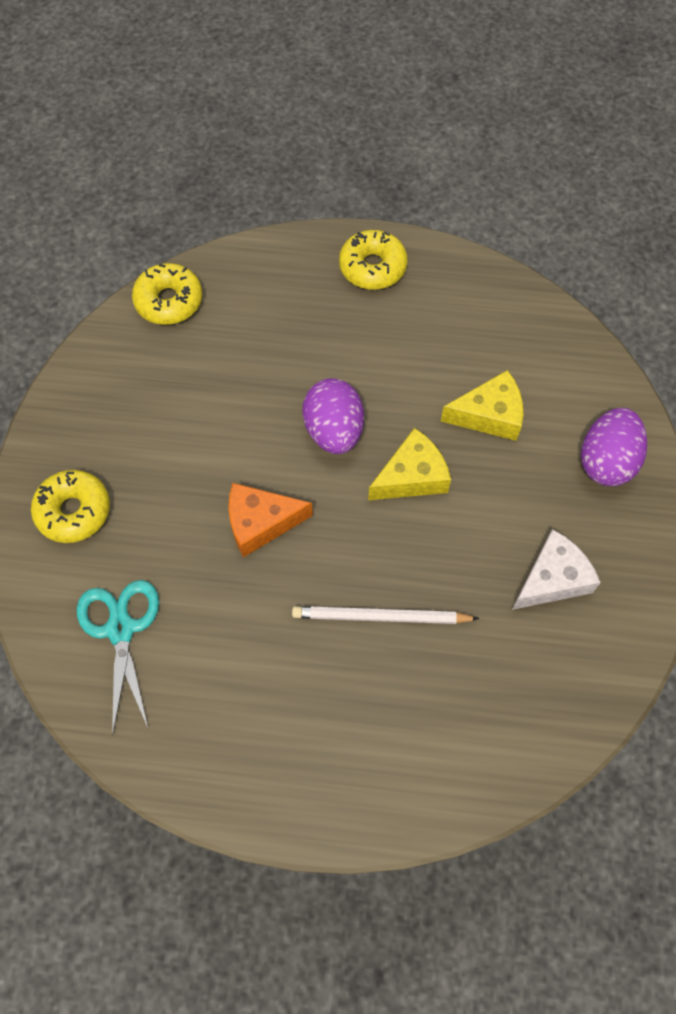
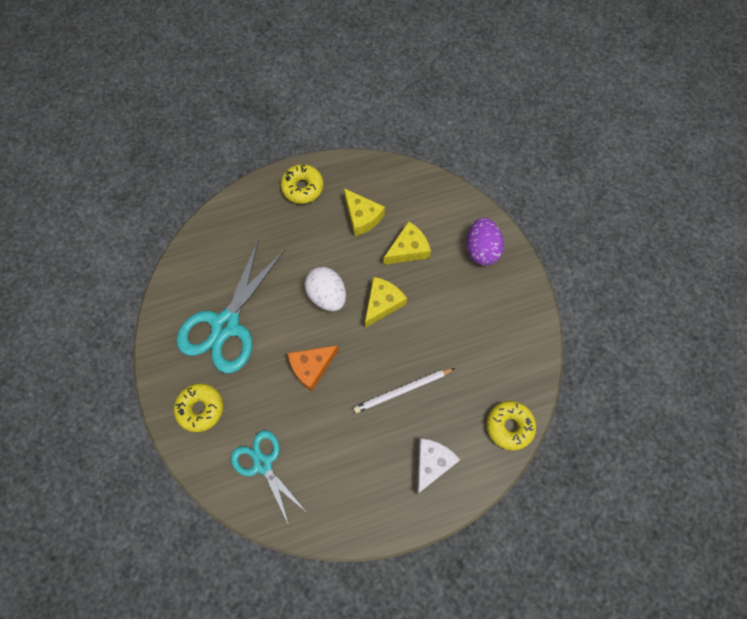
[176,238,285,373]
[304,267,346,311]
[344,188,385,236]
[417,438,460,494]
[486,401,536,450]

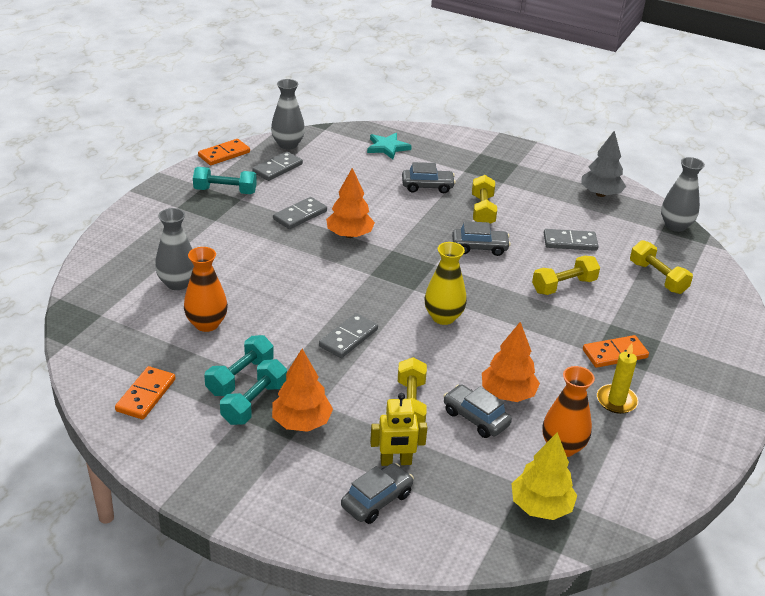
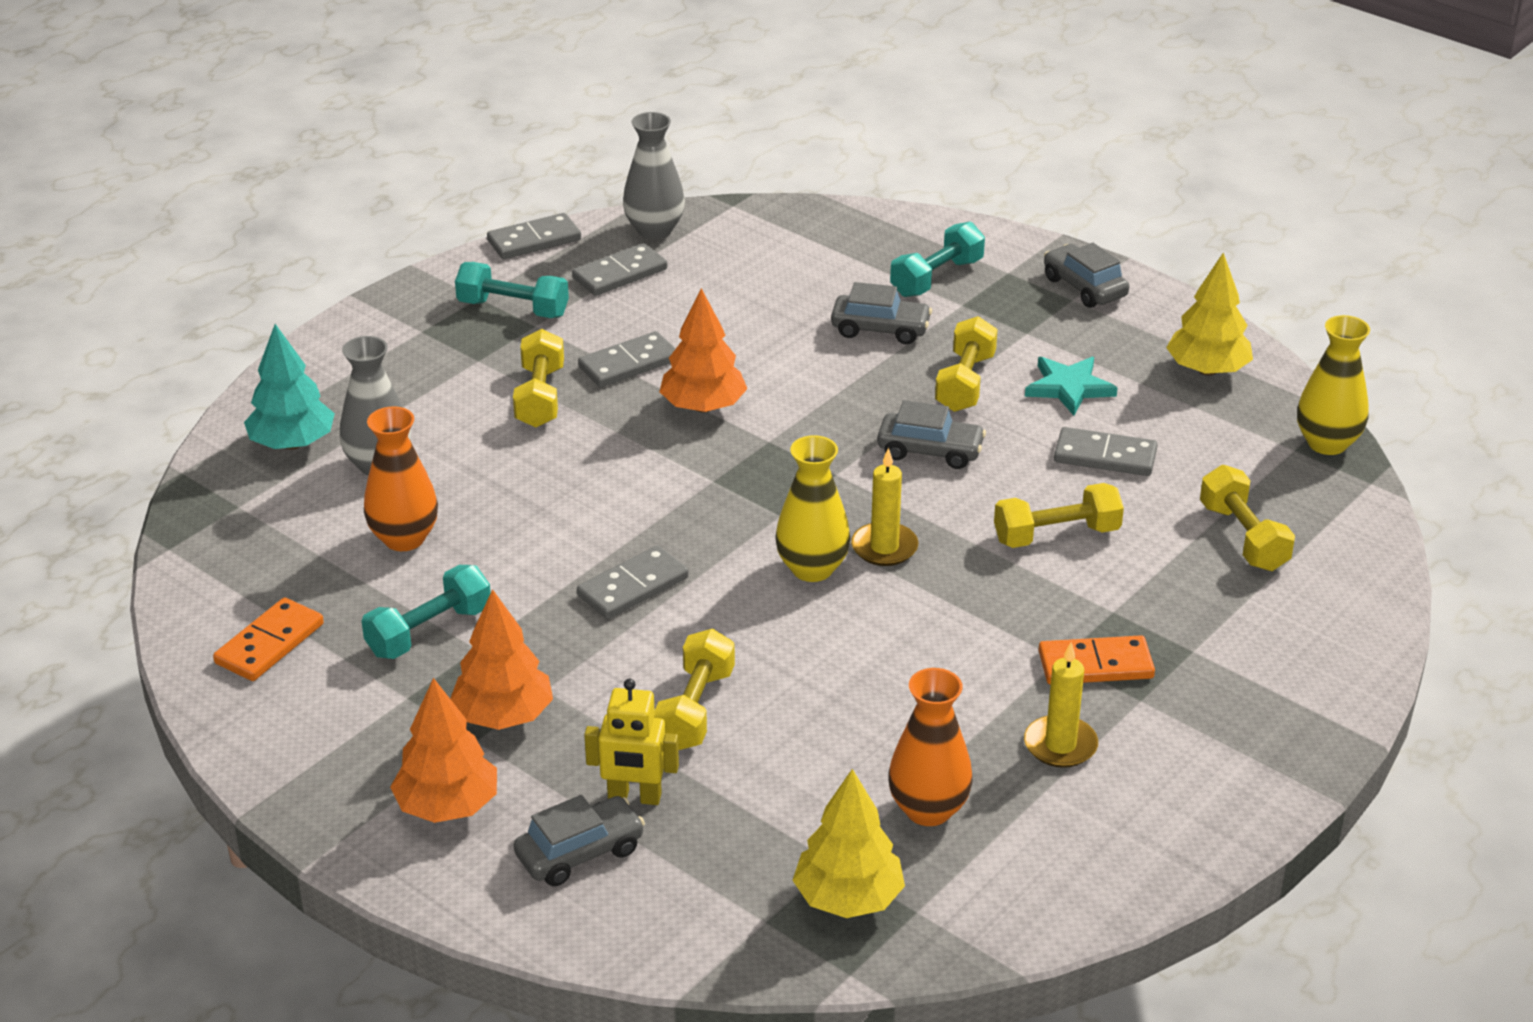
[244,324,335,450]
[390,678,497,823]
[487,213,581,259]
[513,329,564,427]
[851,447,918,566]
[890,222,985,297]
[1025,357,1118,415]
[1044,243,1129,308]
[1166,253,1253,376]
[1297,315,1370,455]

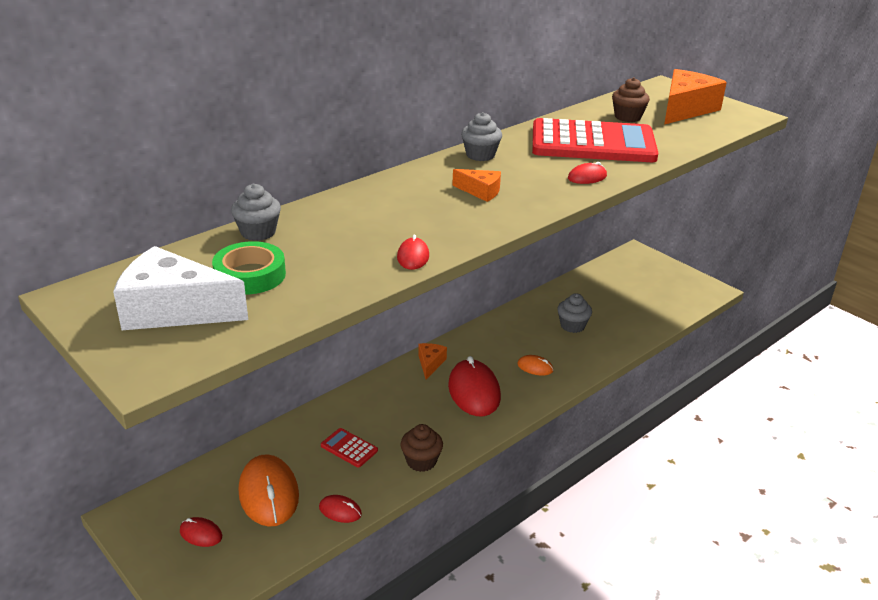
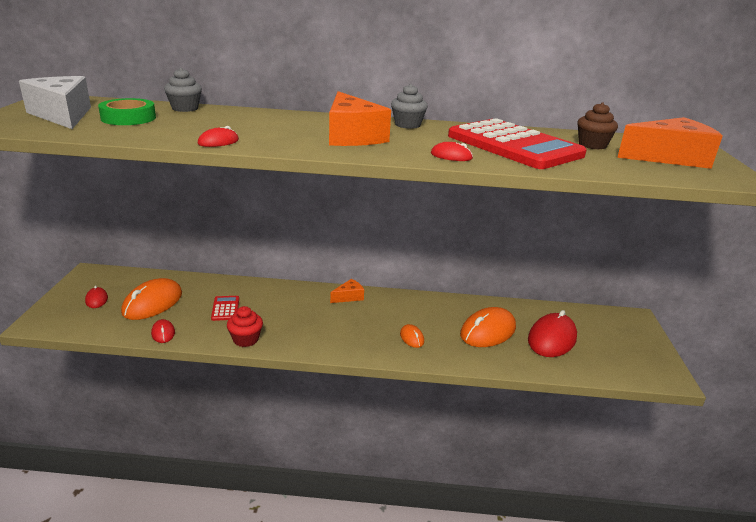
[227,306,263,347]
[329,91,391,146]
[460,307,516,347]
[528,310,577,357]

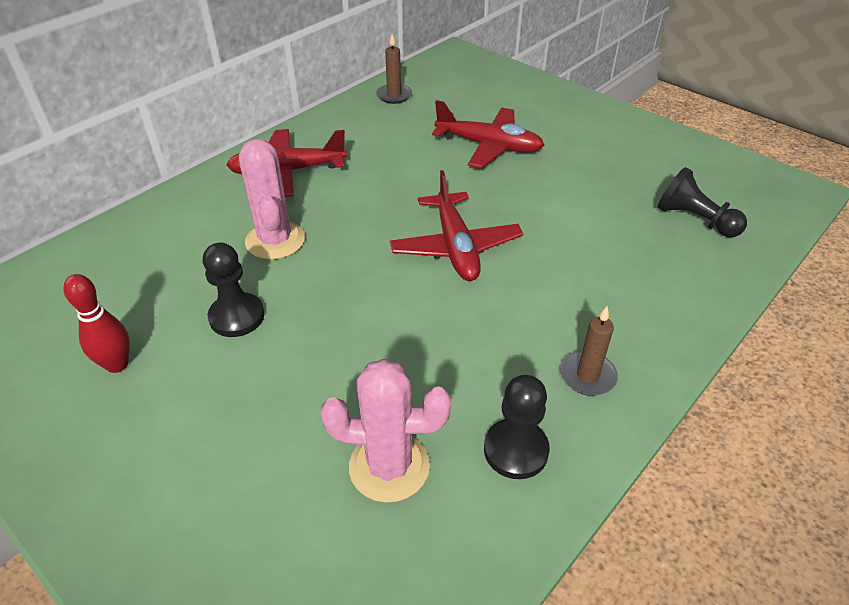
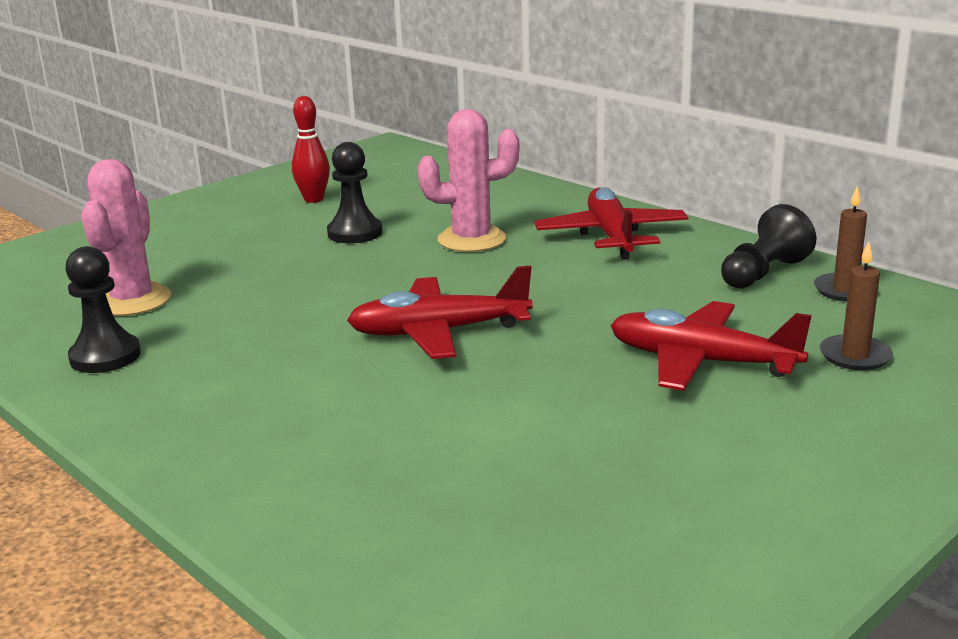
[610,301,812,391]
[721,204,816,289]
[820,241,893,370]

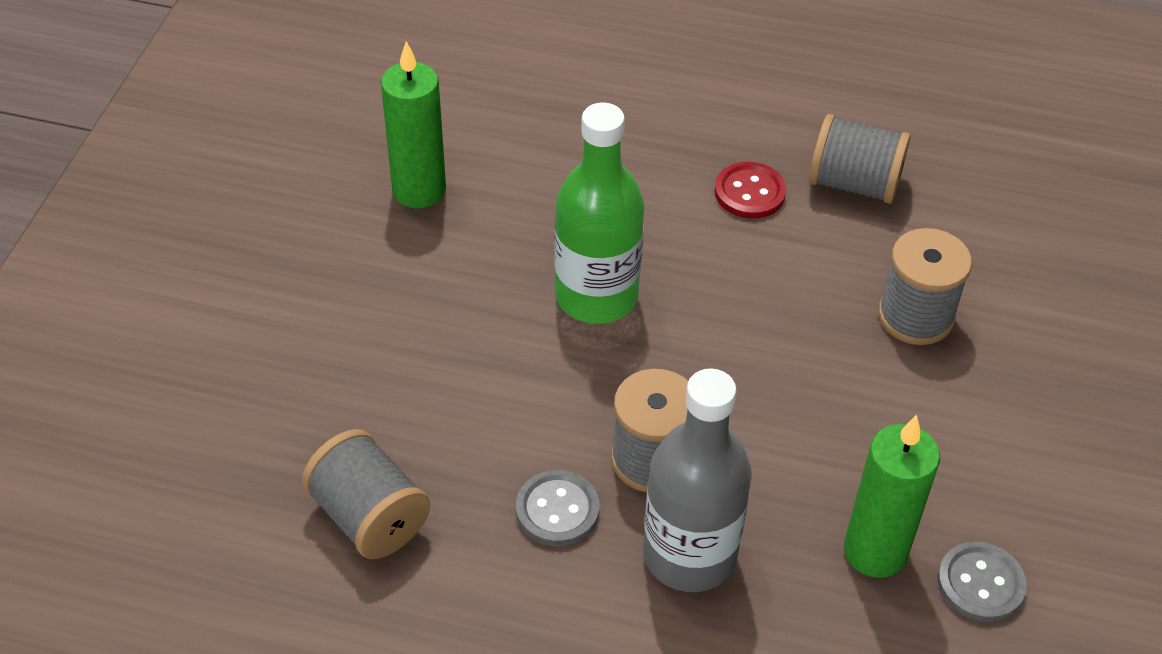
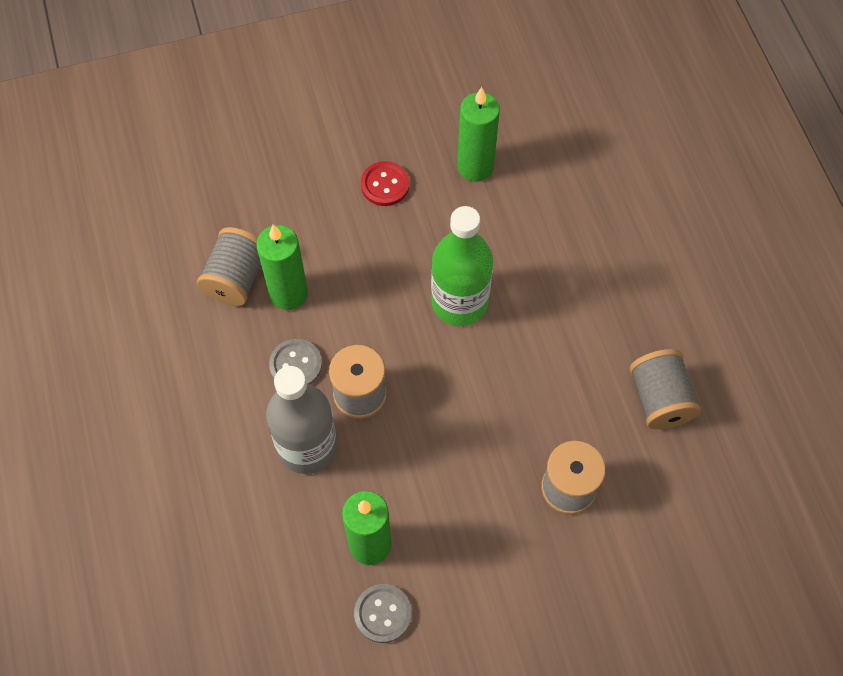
[256,225,308,310]
[361,161,410,206]

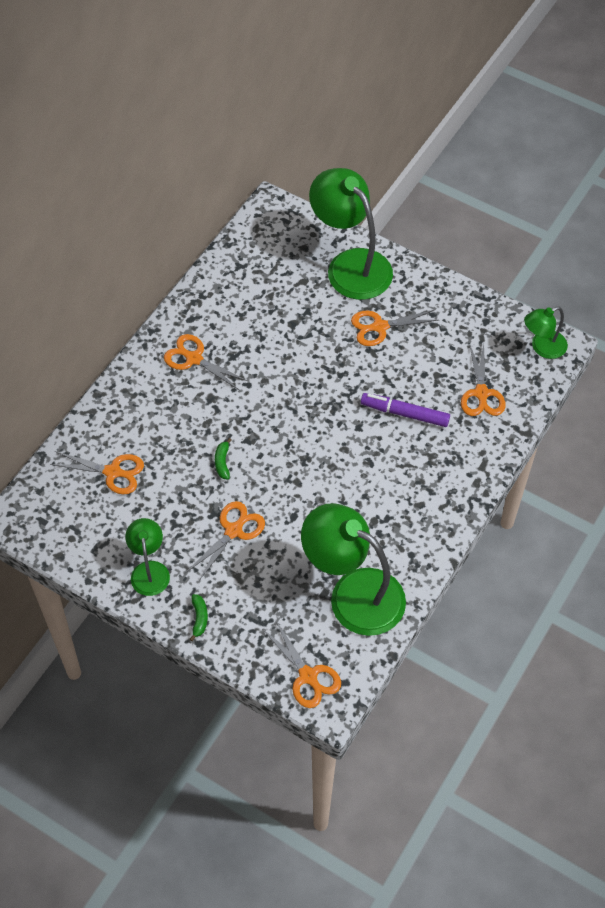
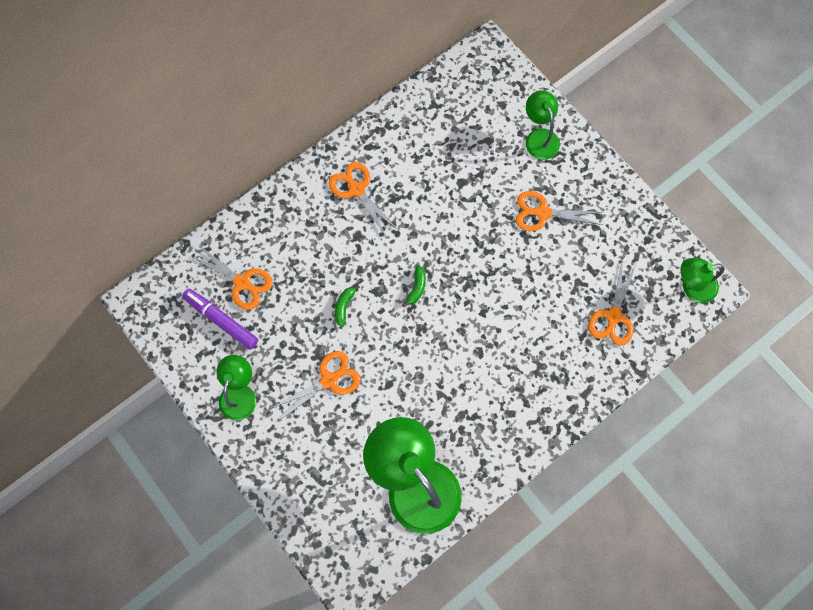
[182,289,258,350]
[402,266,426,307]
[526,90,560,160]
[263,621,341,708] (first image)

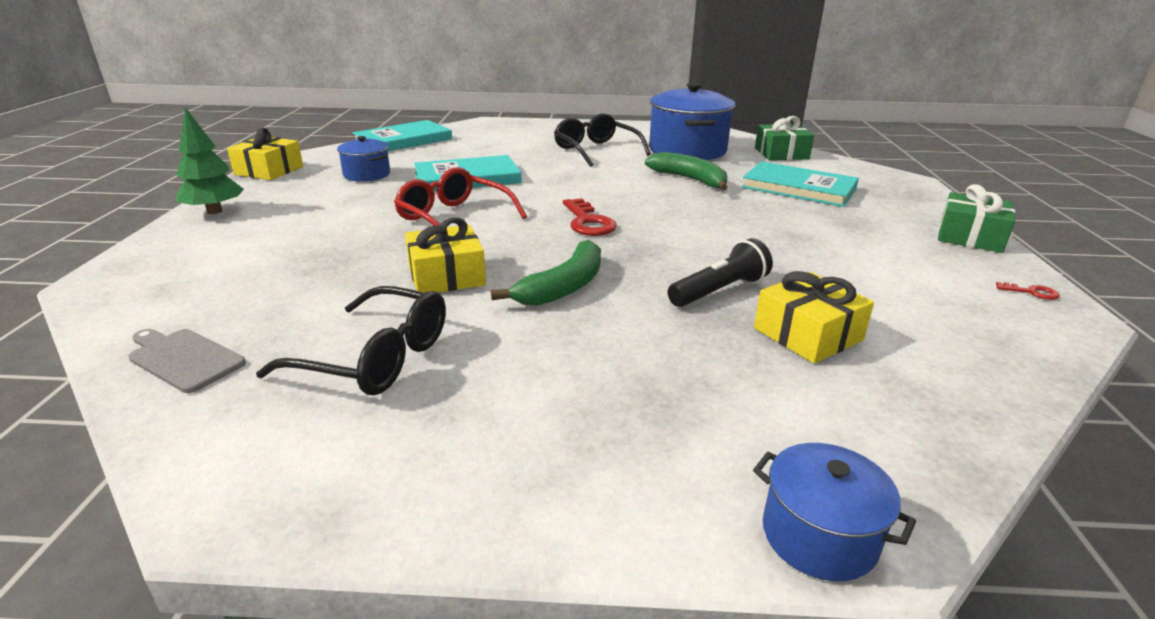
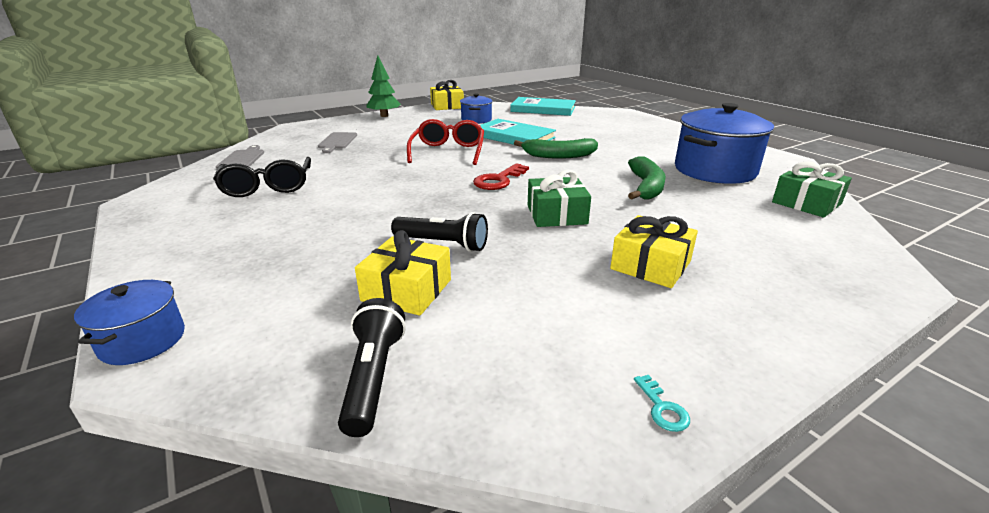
[318,132,357,153]
[338,298,406,437]
[514,138,598,159]
[528,170,591,227]
[610,215,698,288]
[634,375,690,432]
[554,113,651,167] (first image)
[742,161,859,207] (first image)

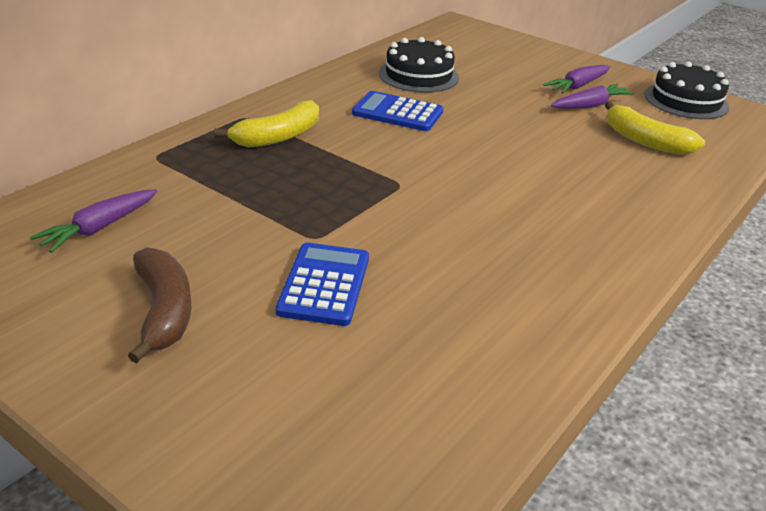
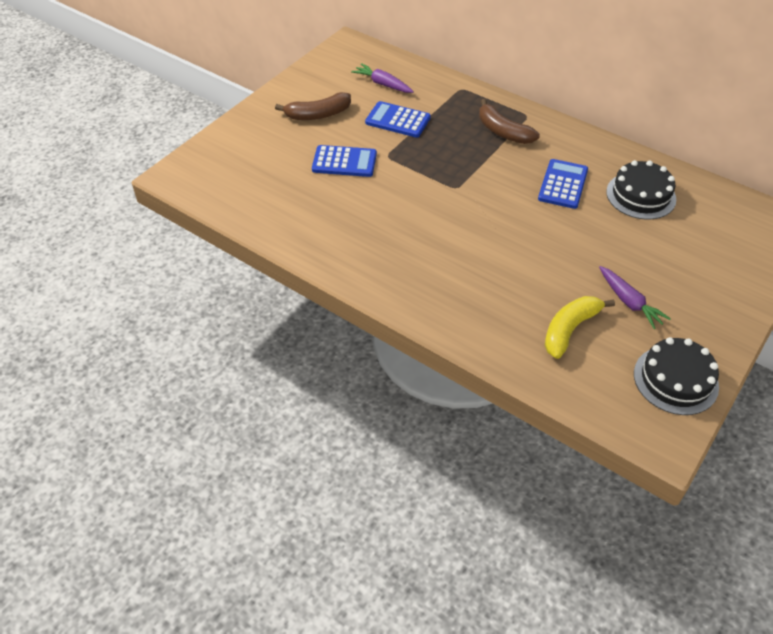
[365,101,431,138]
[479,99,540,144]
[543,65,610,94] (first image)

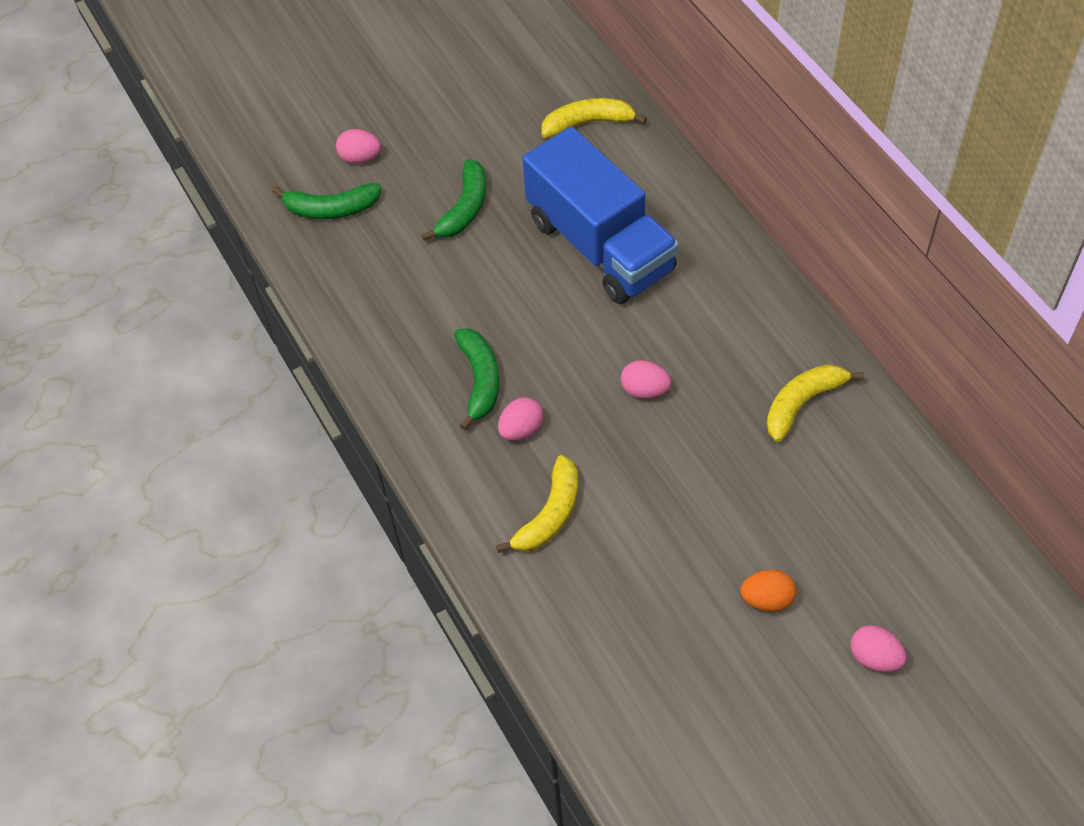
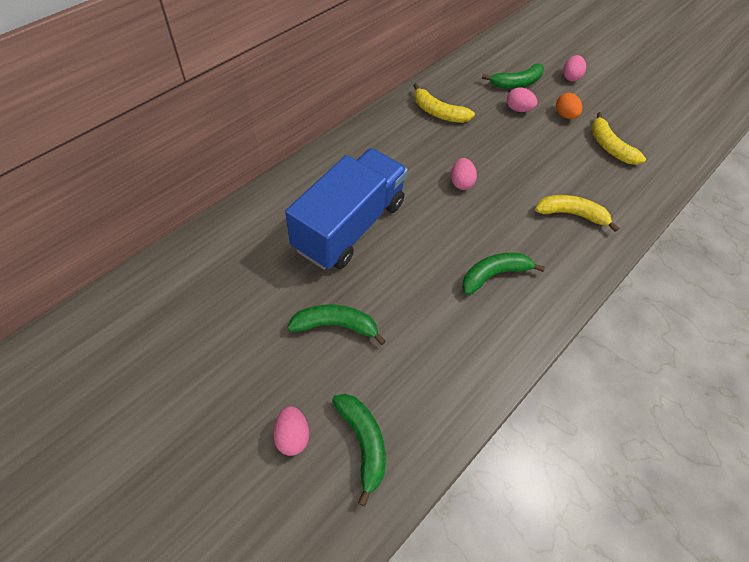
[482,63,544,88]
[507,88,537,112]
[591,112,646,165]

